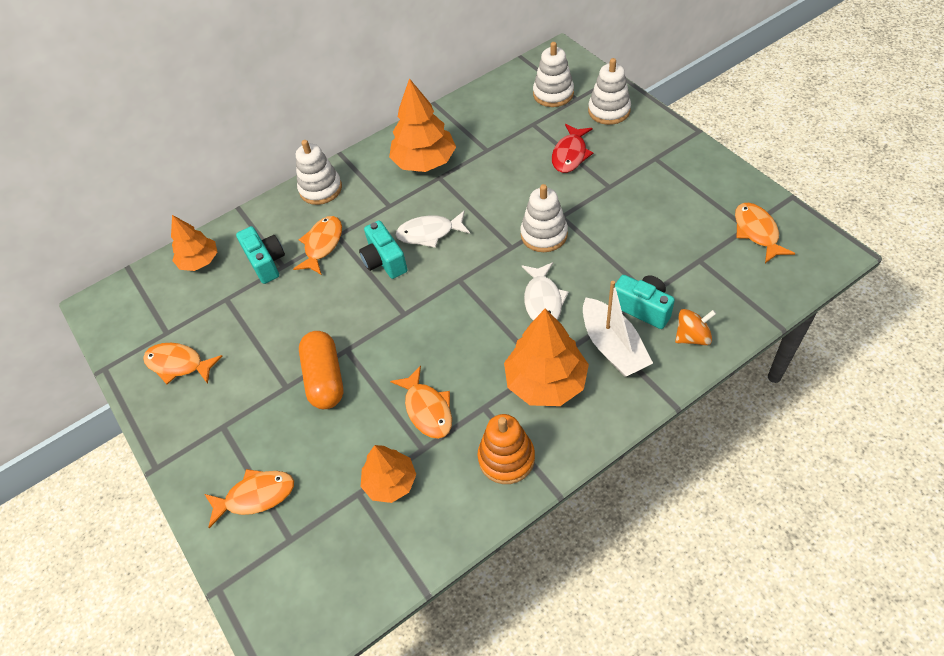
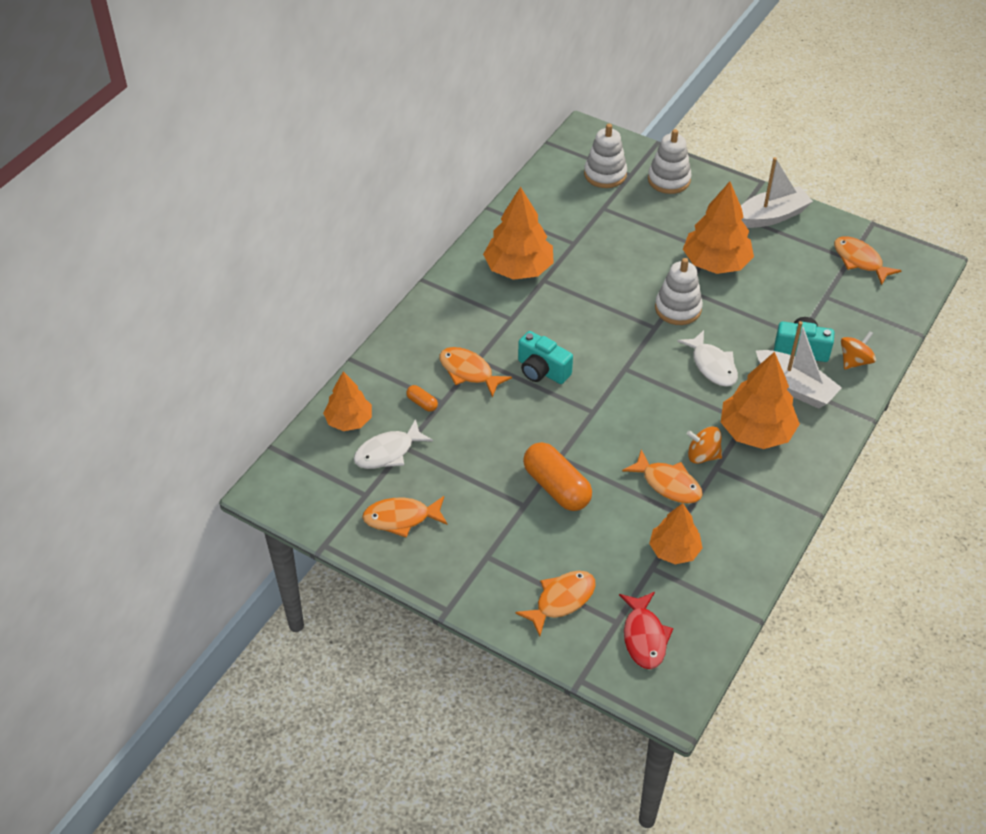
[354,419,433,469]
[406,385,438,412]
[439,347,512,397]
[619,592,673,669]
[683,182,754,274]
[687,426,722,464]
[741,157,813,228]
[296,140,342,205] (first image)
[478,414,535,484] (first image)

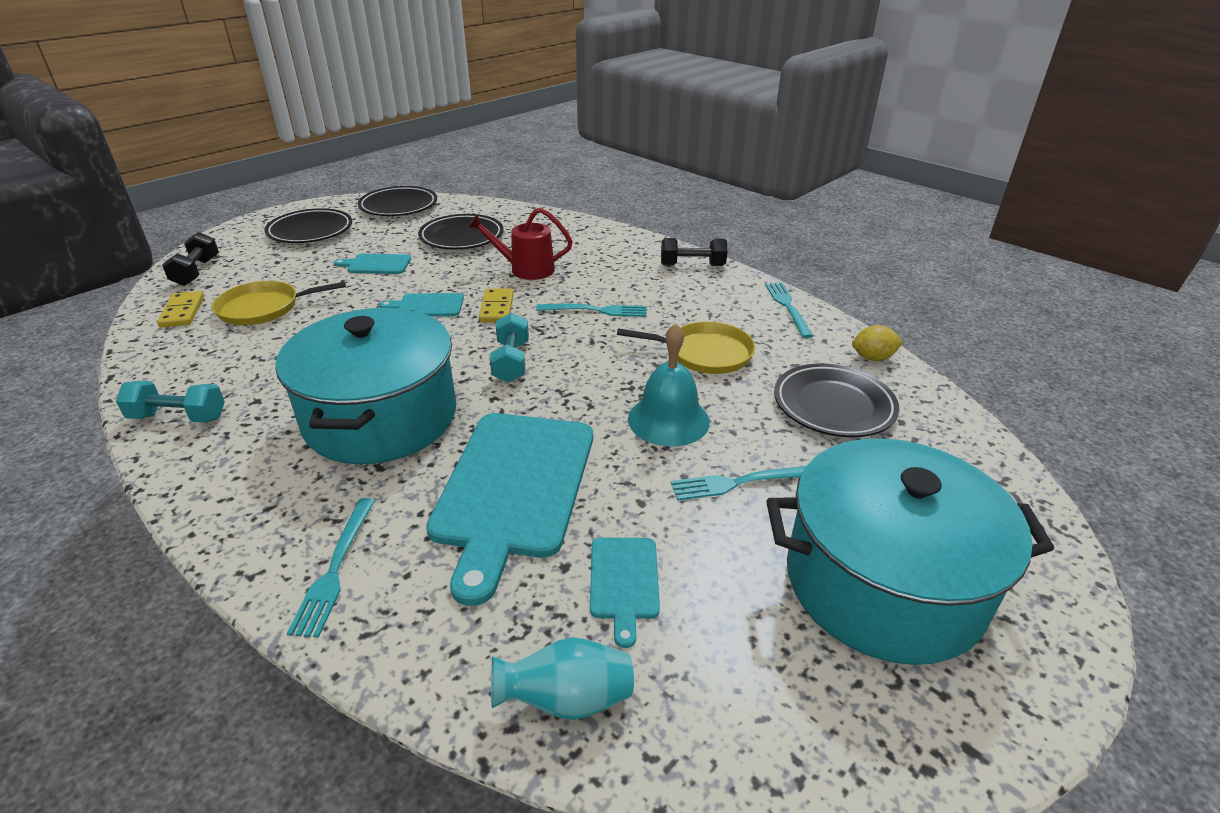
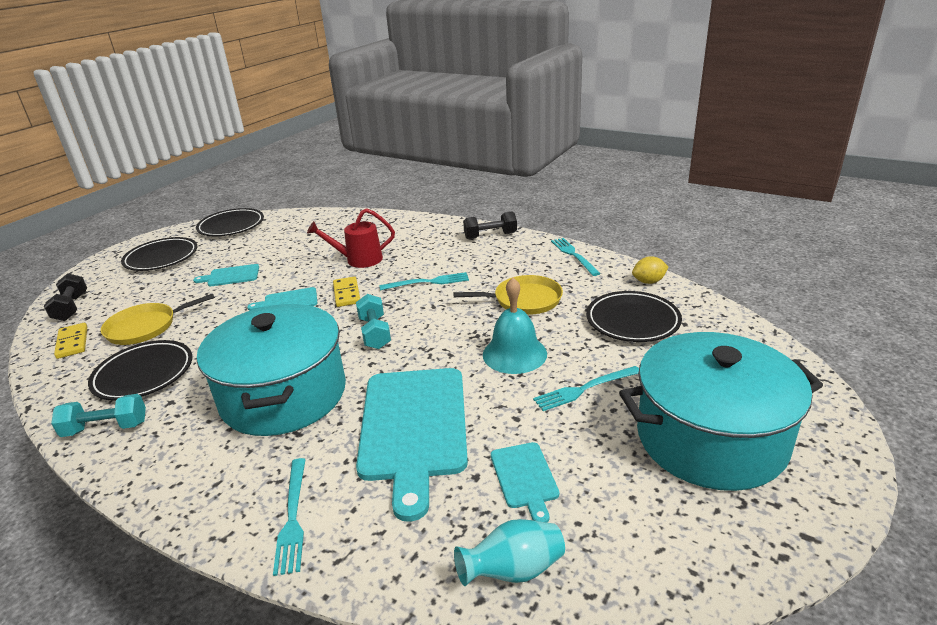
[88,340,192,401]

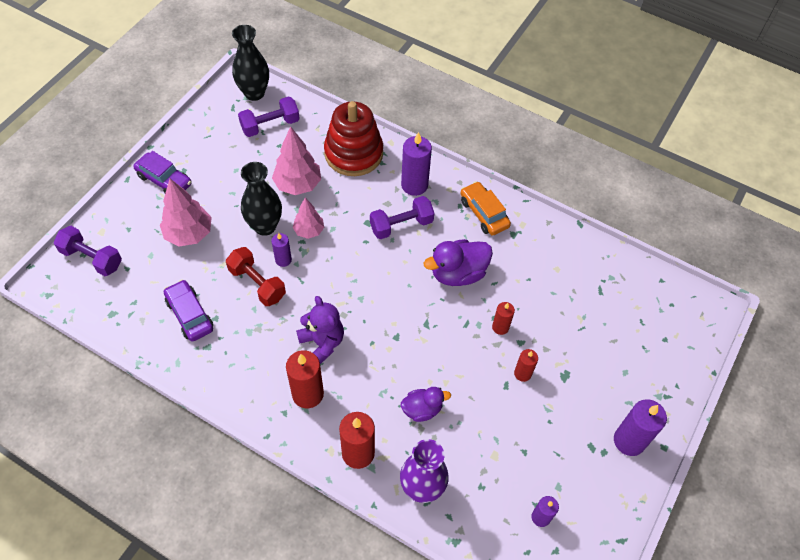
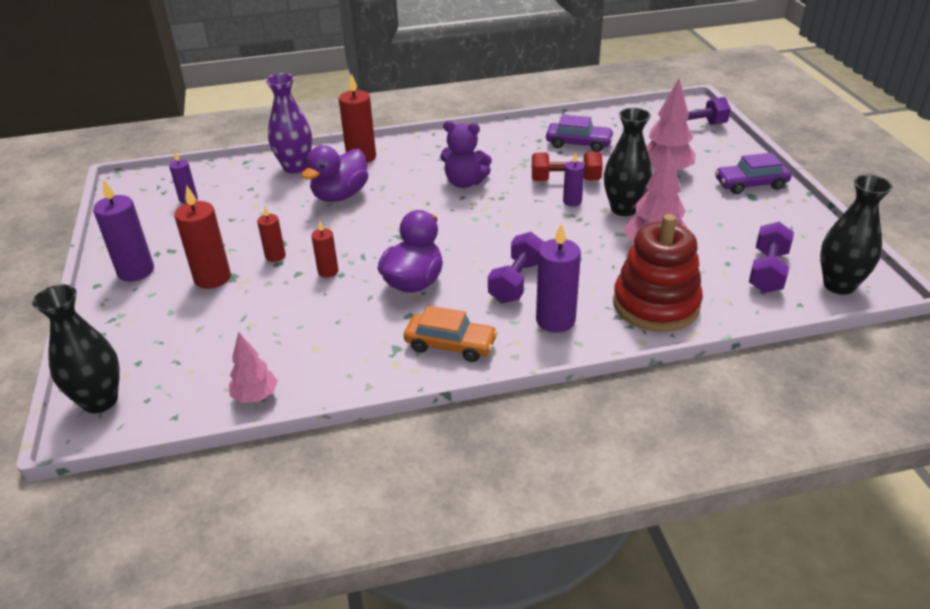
[32,285,120,413]
[174,186,231,289]
[229,332,278,403]
[302,145,368,202]

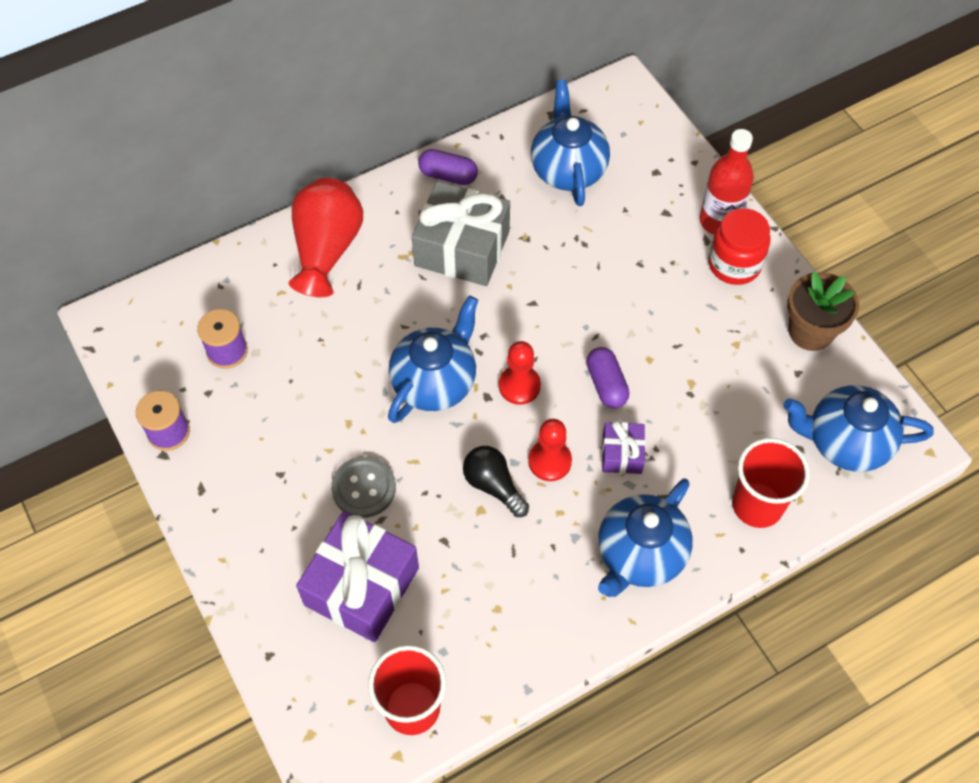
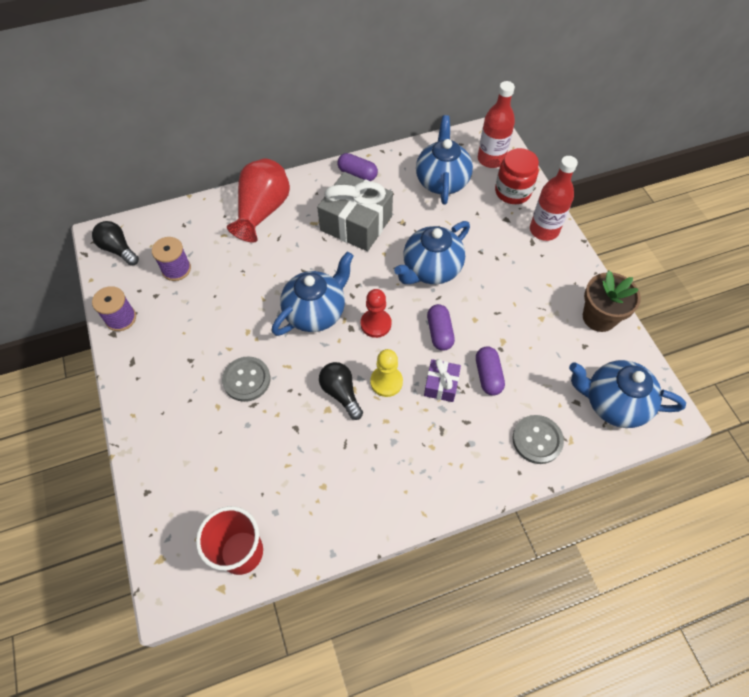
[92,221,139,266]
[370,349,403,397]
[394,221,470,284]
[476,346,505,395]
[478,81,515,168]
[495,148,539,204]
[513,415,564,464]
[296,511,419,642] (first image)

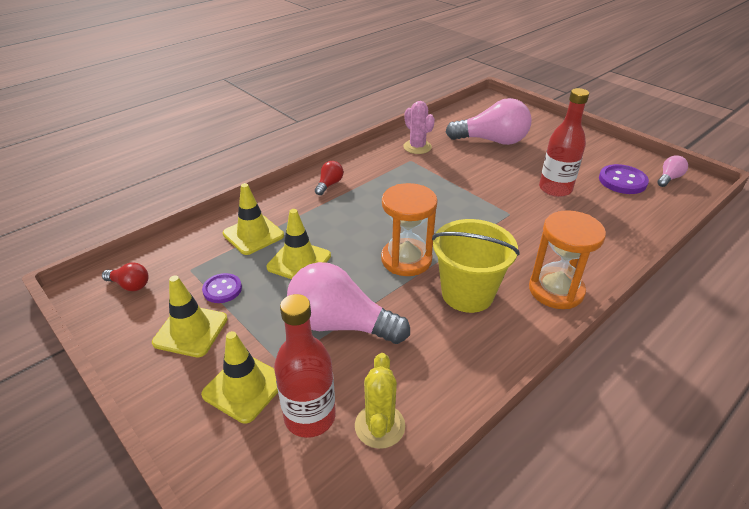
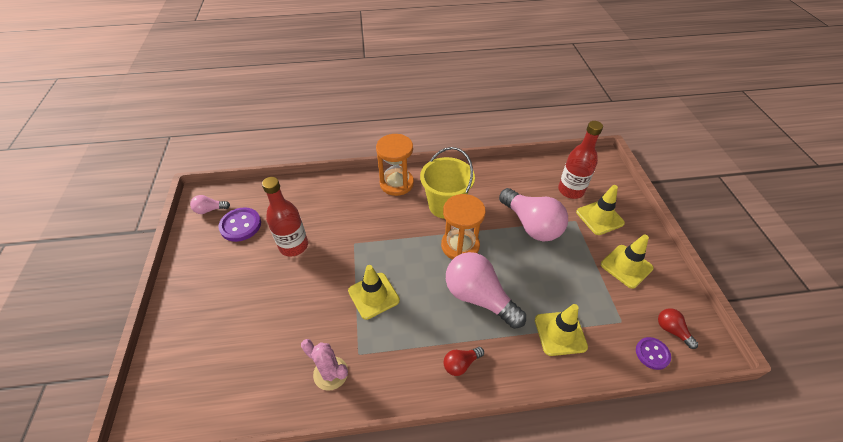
[301,339,348,391]
[348,265,400,320]
[446,252,526,329]
[636,337,671,370]
[355,353,405,449] (first image)

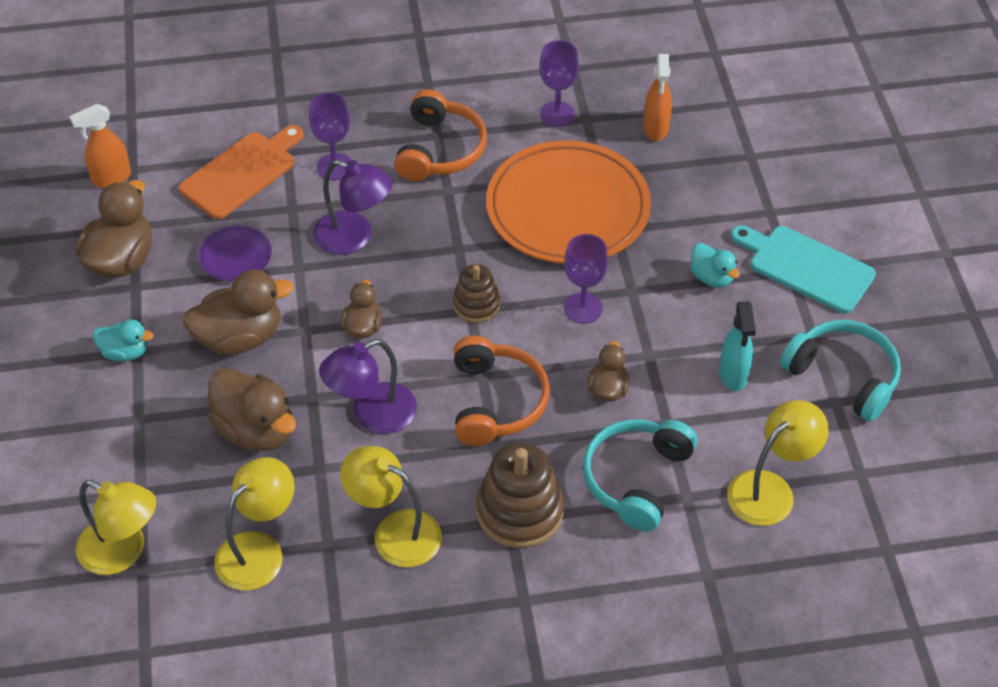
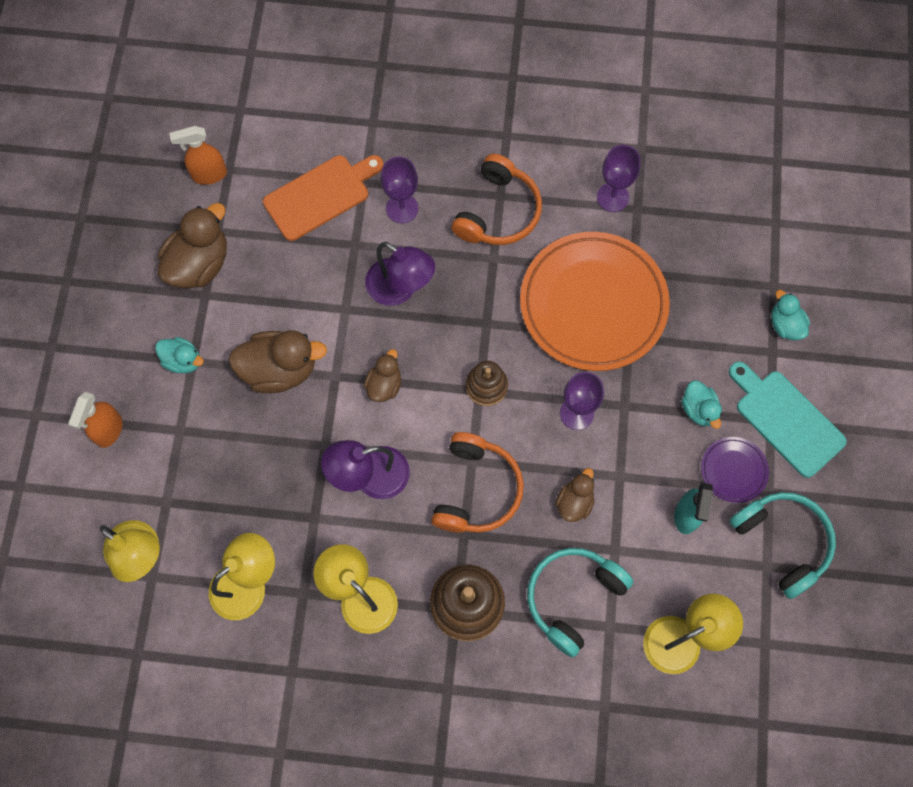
[68,392,122,448]
[701,437,769,503]
[771,290,810,340]
[207,368,296,451] (first image)

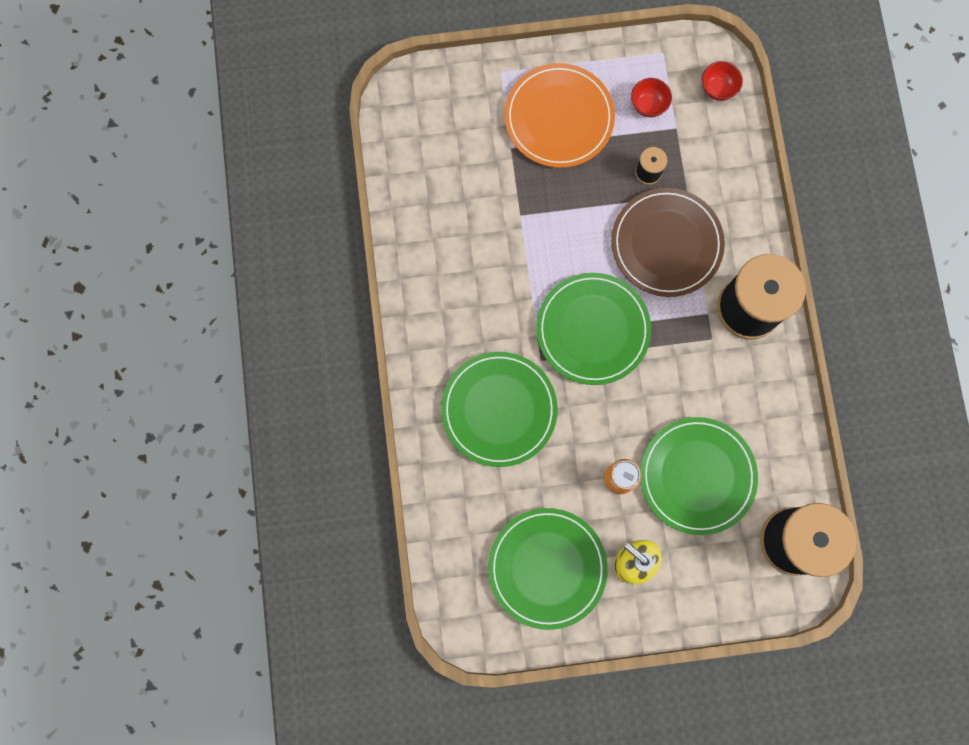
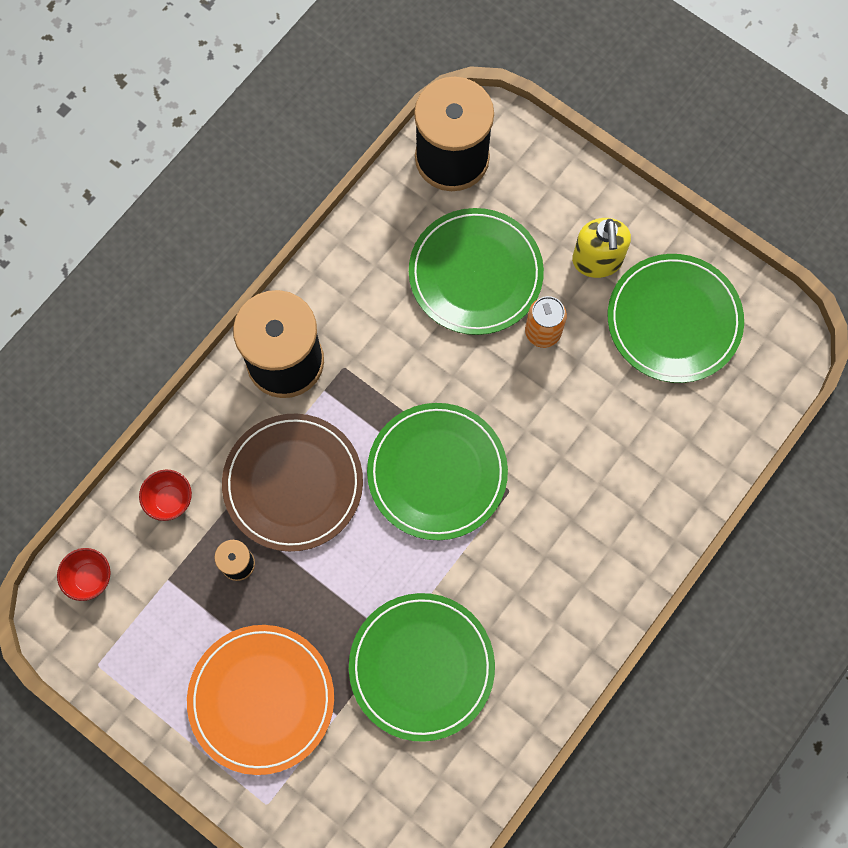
[139,470,192,521]
[349,593,495,742]

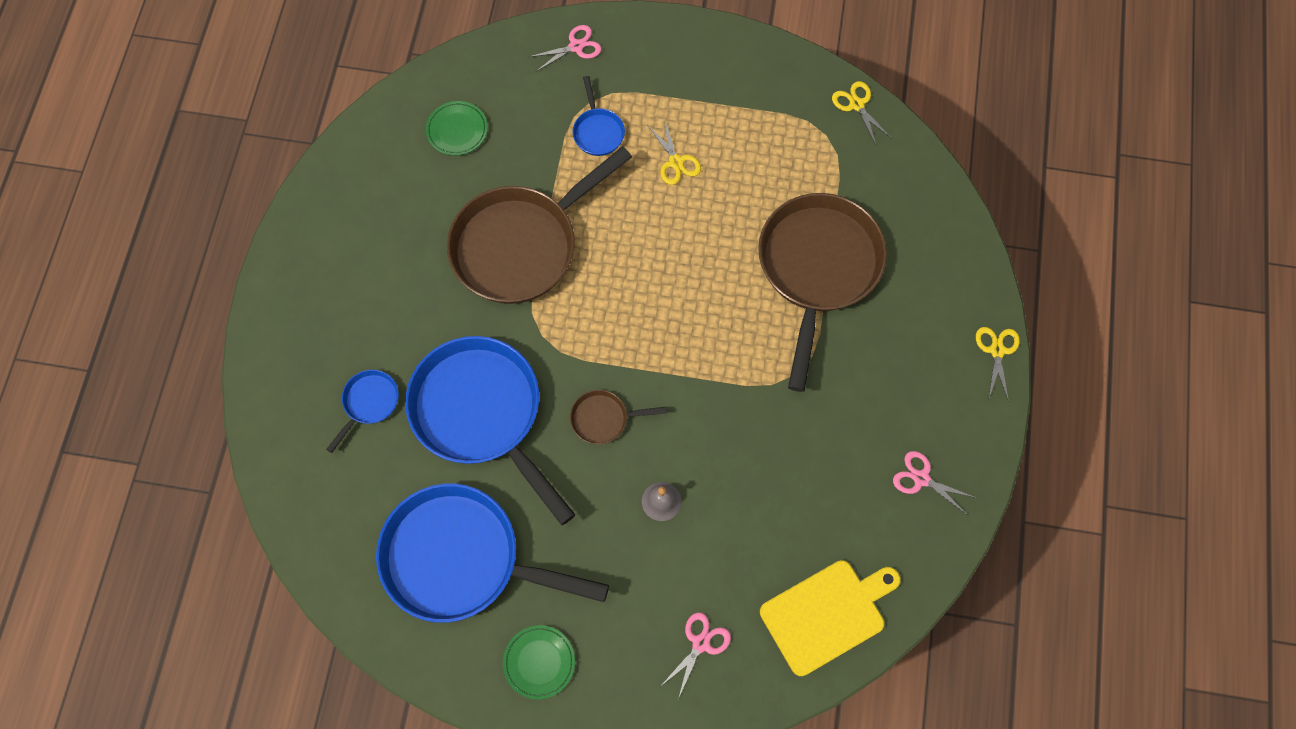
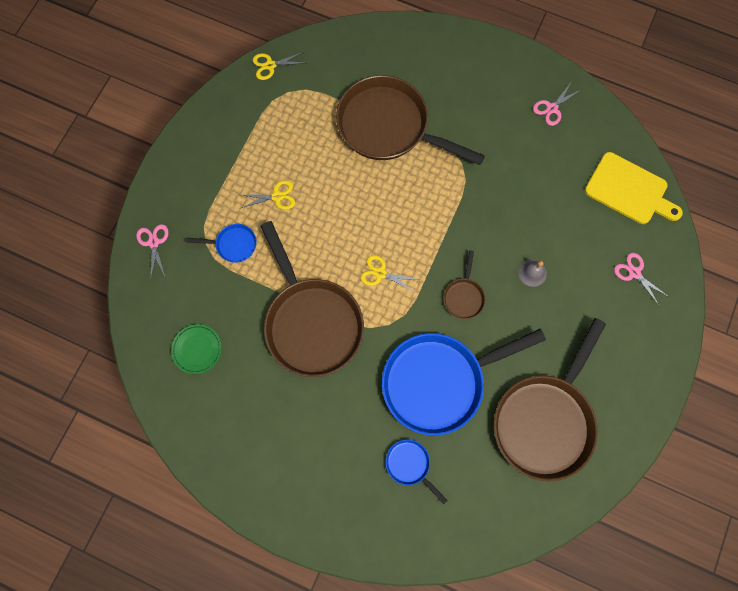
[360,255,420,293]
[494,318,606,481]
[585,152,683,224]
[503,625,575,699] (first image)

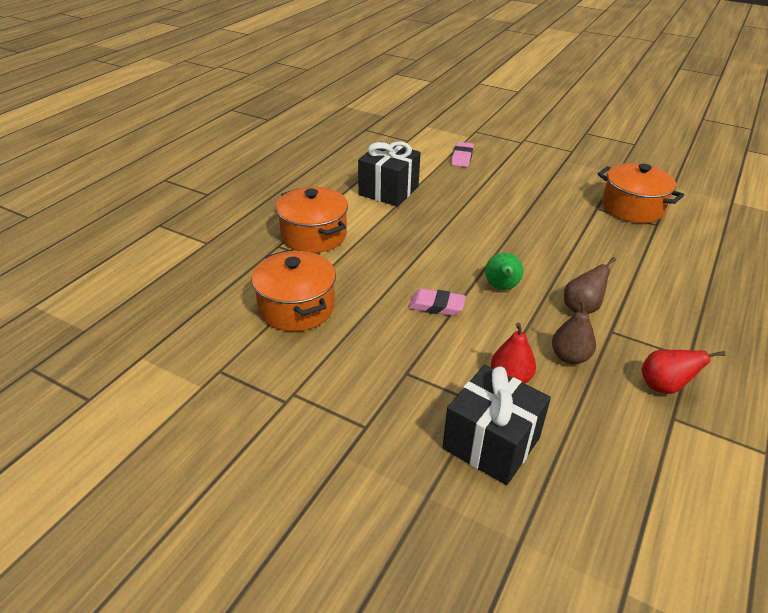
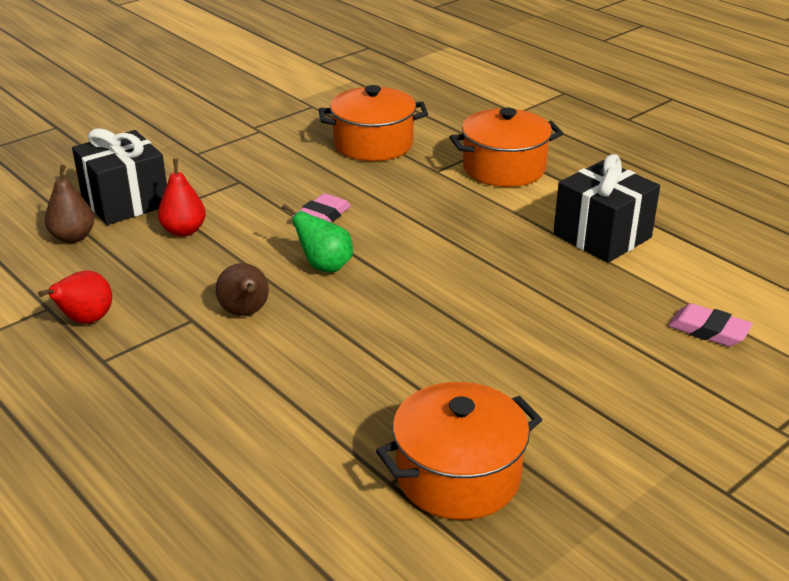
[45,165,94,243]

